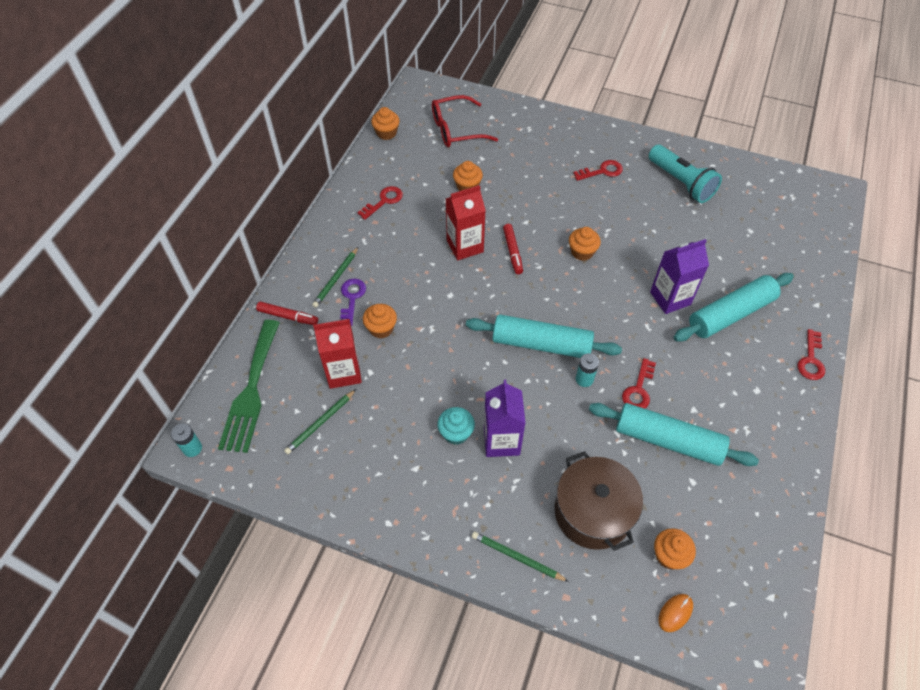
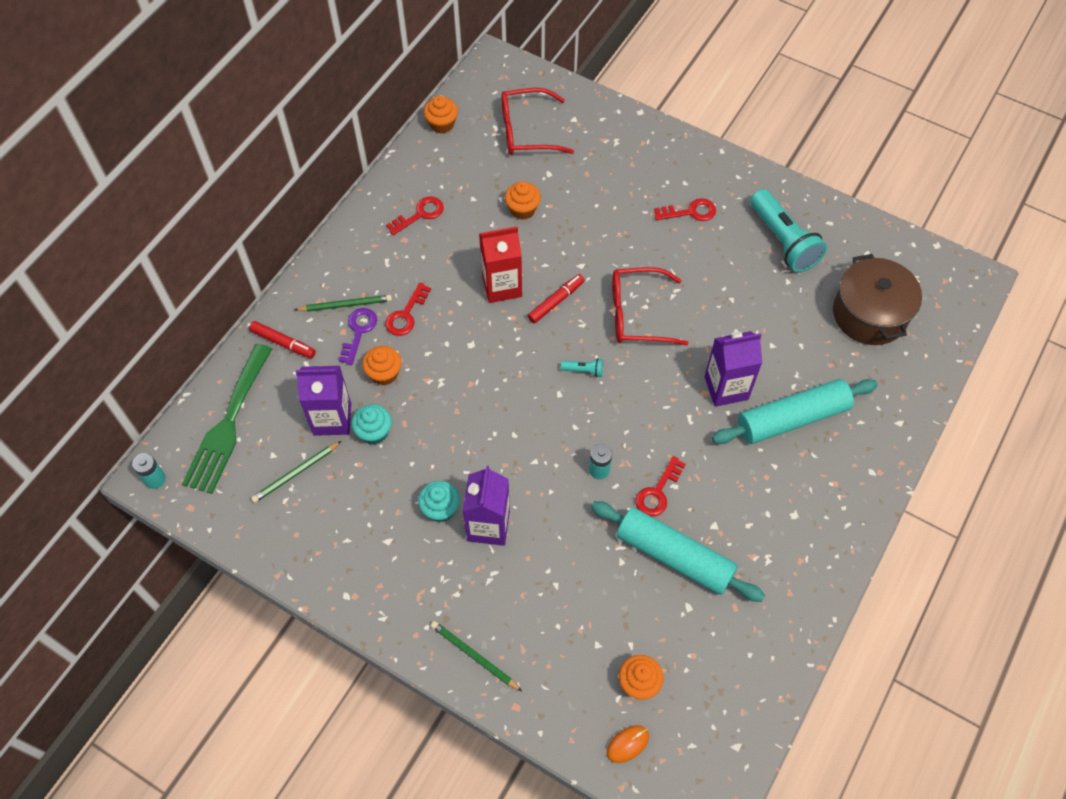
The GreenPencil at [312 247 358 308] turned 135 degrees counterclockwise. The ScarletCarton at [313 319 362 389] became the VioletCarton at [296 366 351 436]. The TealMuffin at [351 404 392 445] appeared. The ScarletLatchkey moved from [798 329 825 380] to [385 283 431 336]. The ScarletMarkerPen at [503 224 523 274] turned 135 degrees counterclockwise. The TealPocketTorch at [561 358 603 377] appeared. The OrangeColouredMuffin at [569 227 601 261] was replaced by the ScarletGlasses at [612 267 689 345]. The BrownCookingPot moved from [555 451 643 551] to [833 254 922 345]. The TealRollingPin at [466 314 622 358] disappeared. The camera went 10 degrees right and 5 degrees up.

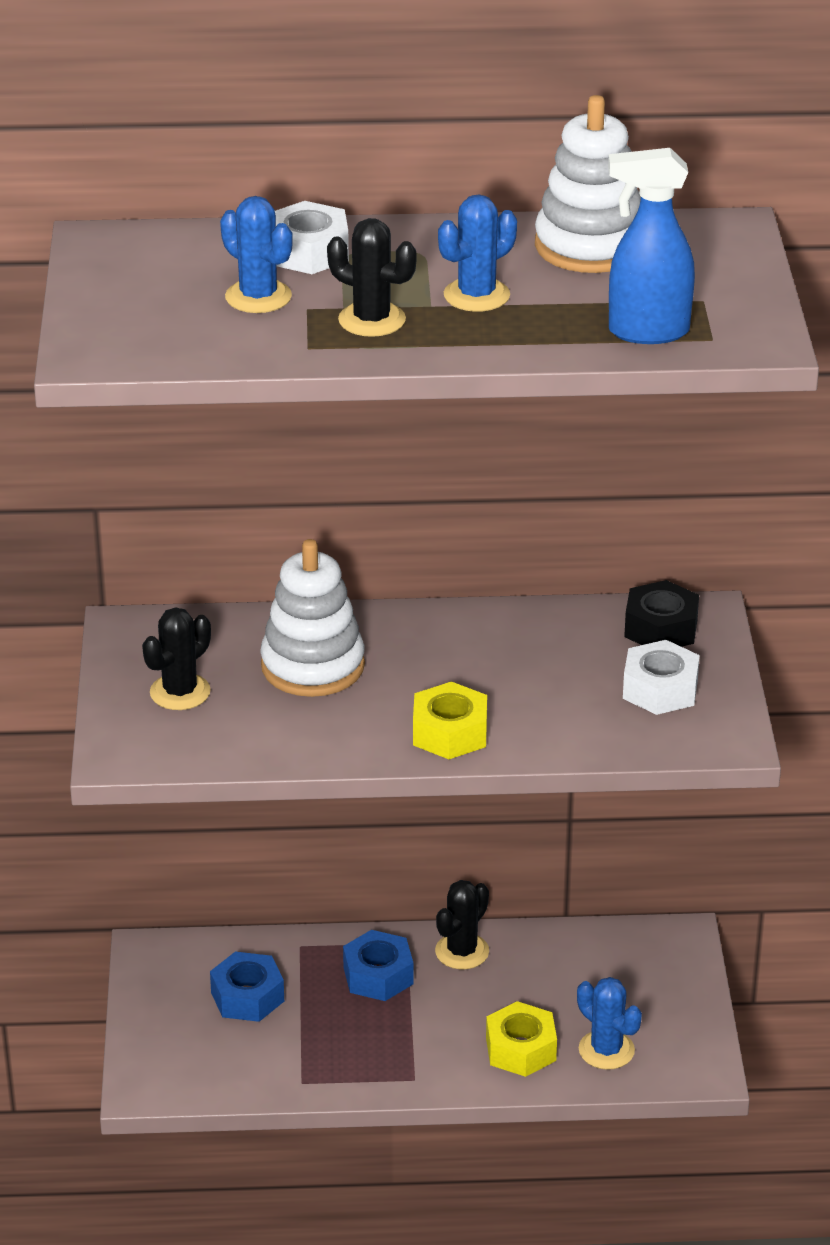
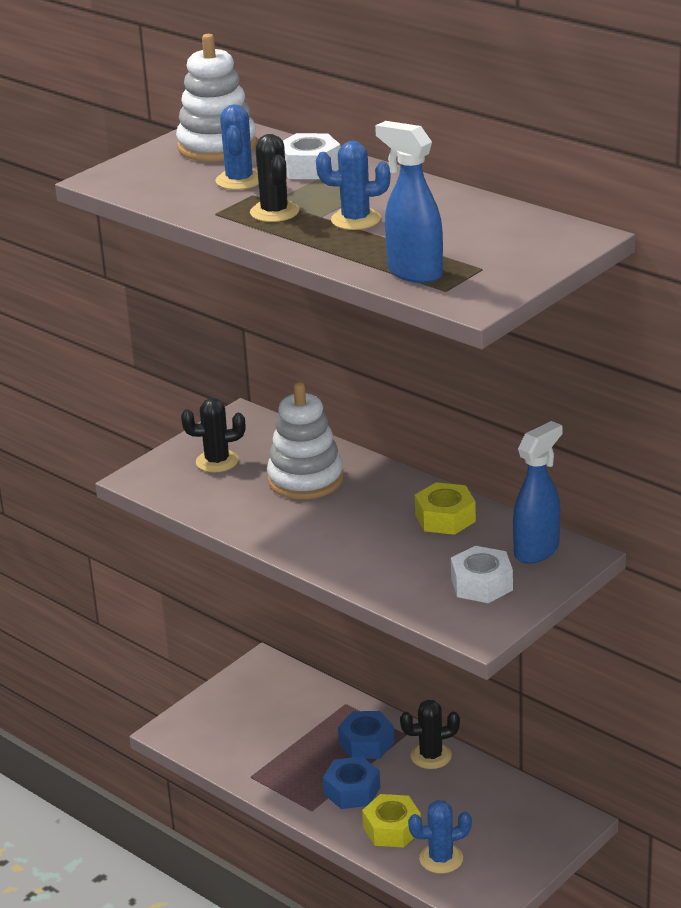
The PureWhiteStackingRings moved from [535 95 641 273] to [176 34 257 162]. The RoyalBlueHexNut moved from [210 952 284 1022] to [323 756 380 809]. The RoyalBlueCactus at [577 977 642 1070] turned 75 degrees clockwise. The BrightYellowHexNut moved from [413 681 487 759] to [415 482 476 535]. The EbonyHexNut at [624 580 699 647] was replaced by the RoyalBlueSprayBottle at [513 421 563 564]. The camera went 45 degrees right and 5 degrees down.

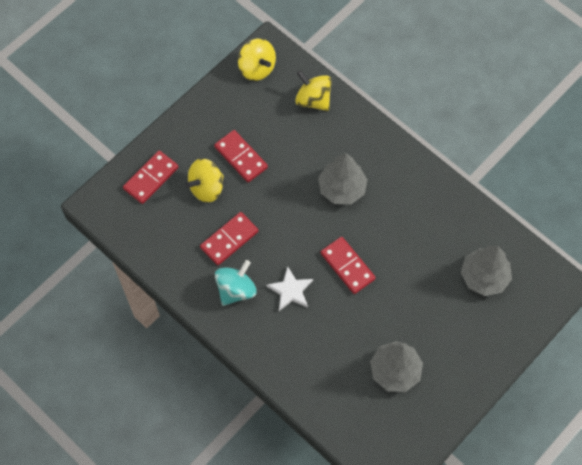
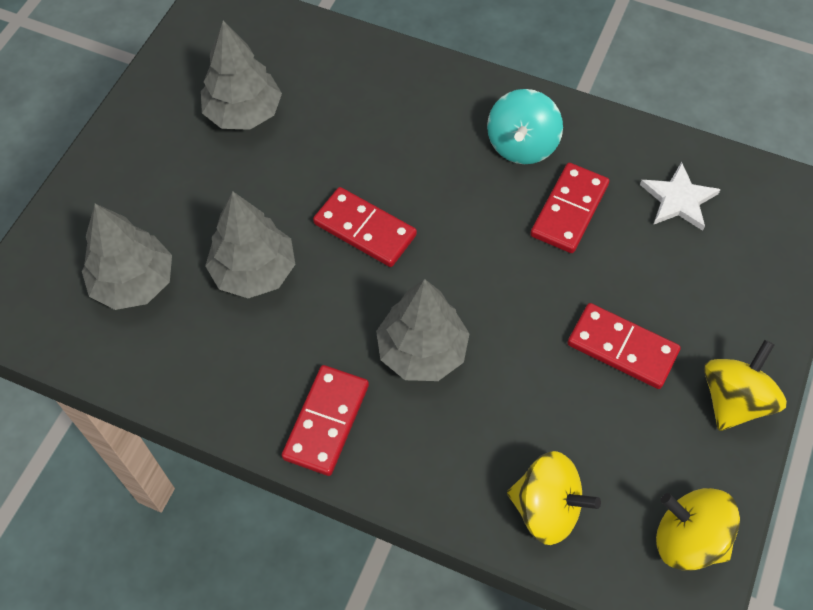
The GrayTree at [205 191 295 298] appeared. The ScarletDomino moved from [123 150 178 204] to [281 365 369 476]. The PureWhiteFivePointedStar moved from [266 266 313 311] to [640 162 721 231]. The BrightYellowSpinningTop moved from [186 158 224 203] to [704 340 787 431]. The camera went 160 degrees right and 5 degrees down.

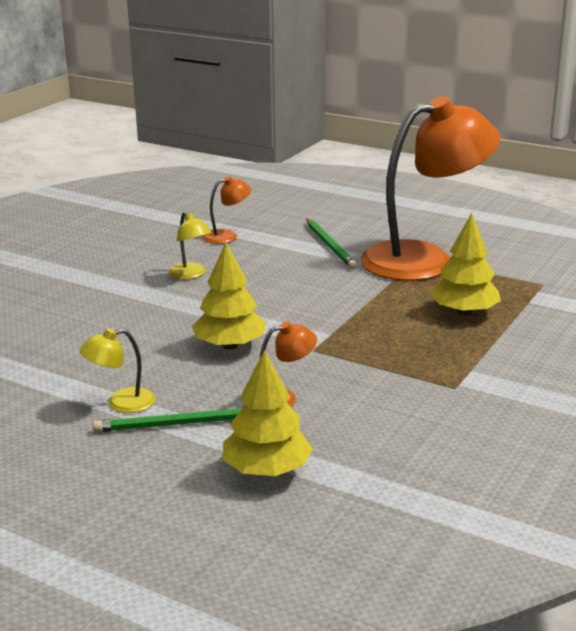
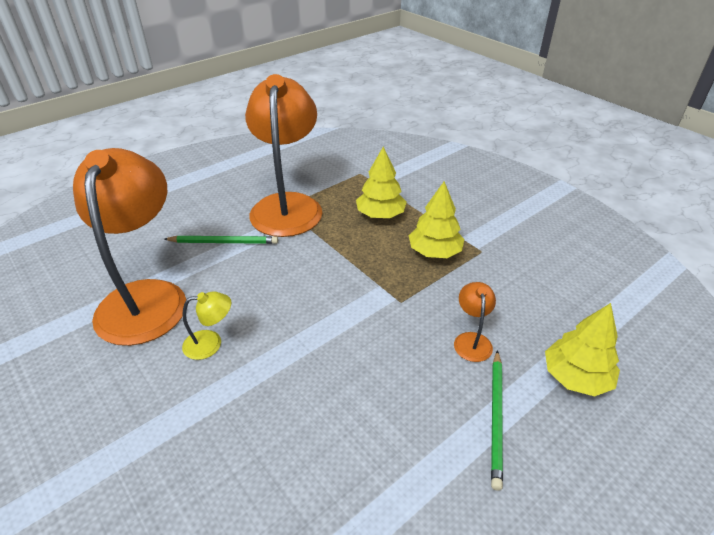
The OrangeColouredReadingLamp at [203 176 251 244] changed to 2.49 times the size. The BrightYellowTree moved from [192 243 266 349] to [409 181 464 258]. The BrightYellowReadingLamp at [80 328 156 413] disappeared. The camera went 70 degrees left and 15 degrees up.

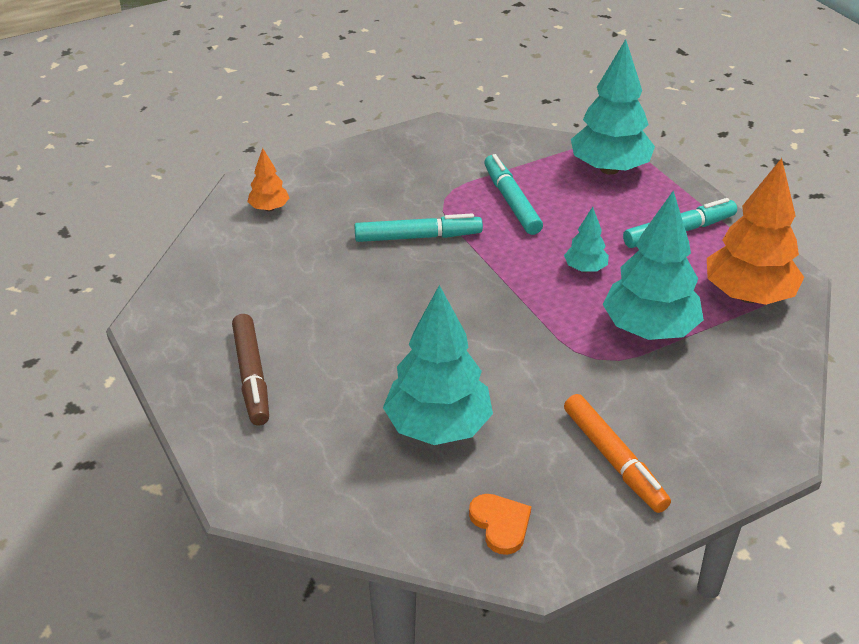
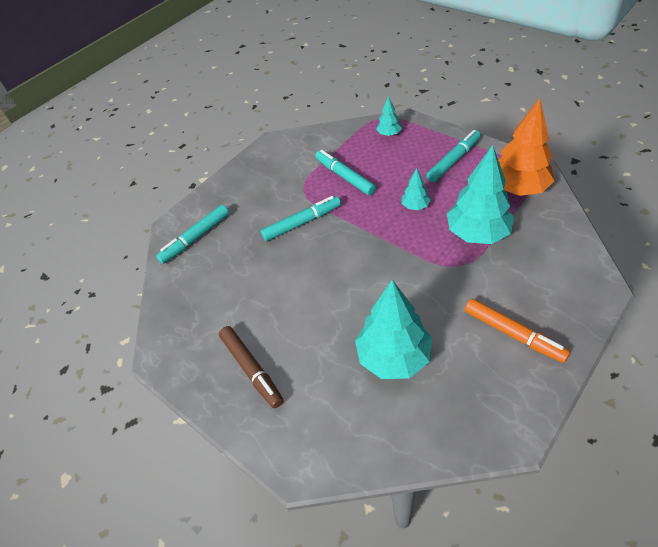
The OrangeColouredTree at [247 148 289 212] was replaced by the TealMarkerPen at [156 205 229 264]. The TealTree at [571 39 655 175] changed to 0.48 times the size. The OrangeColouredHeart at [469 494 531 555] disappeared. The camera went 15 degrees left and 10 degrees up.

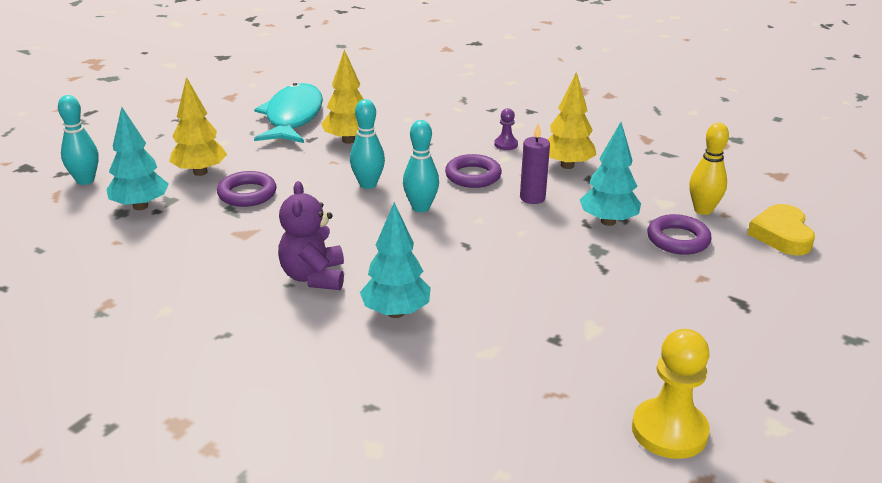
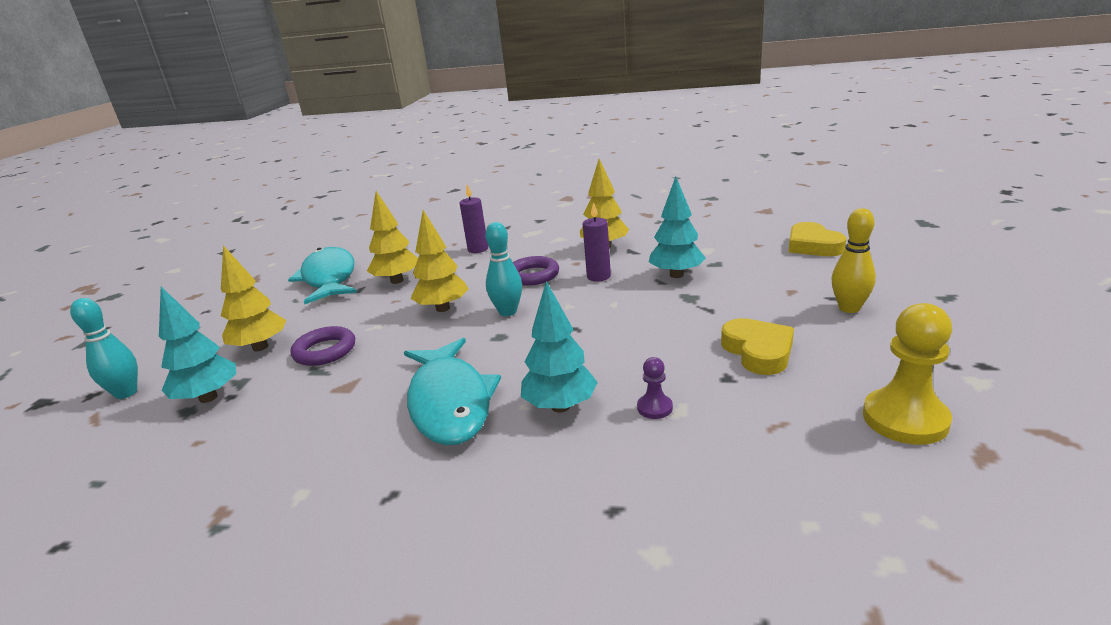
The VioletTeddyBear at [278 181 344 290] was replaced by the TealFishFigure at [404 338 501 445]. The TealBowlingPin at [350 99 385 189] was replaced by the BrightYellowTree at [410 210 468 312]. The VioletPillarCandle at [460 184 488 253] appeared. The VioletGamePawn moved from [494 108 518 150] to [637 357 673 419]. The BrightYellowHeart at [721 318 794 375] appeared. The BrightYellowBowlingPin moved from [689 123 729 215] to [831 208 876 313]. The VioletHoop at [647 214 712 255] disappeared. The camera went 20 degrees left and 5 degrees down.

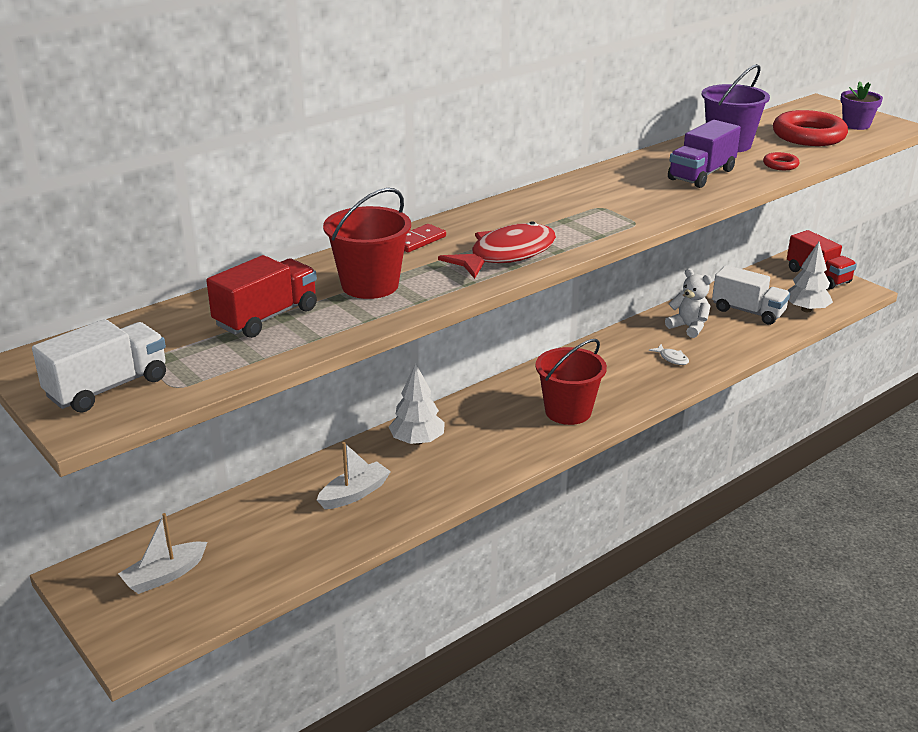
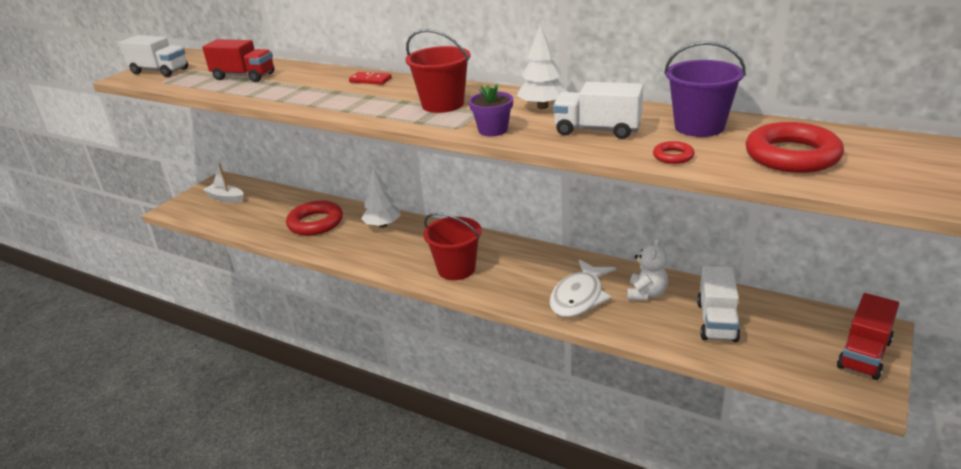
The PureWhiteBoat at [317 442 391 509] was replaced by the ScarletHoop at [286 201 343 236]. The ScarletSandBucket moved from [323 188 411 299] to [405 29 471 113]. The VioletPlantPot moved from [840 82 883 130] to [469 84 513 136]. The PureWhiteTree moved from [787 242 833 312] to [517 24 568 109]. The PureWhiteFishFigure at [649 344 689 365] changed to 2.34 times the size. The VioletToyTruck at [668 120 741 188] became the PureWhiteToyTruck at [553 82 643 139]. The ScarletFishFigure at [438 221 556 279] disappeared. The camera went 70 degrees right and 0 degrees up.

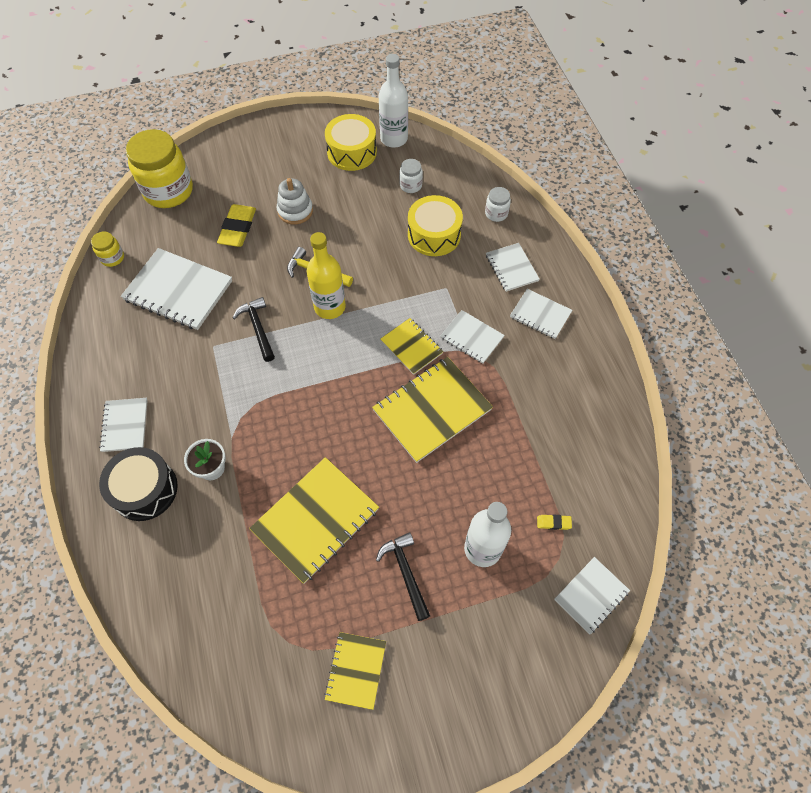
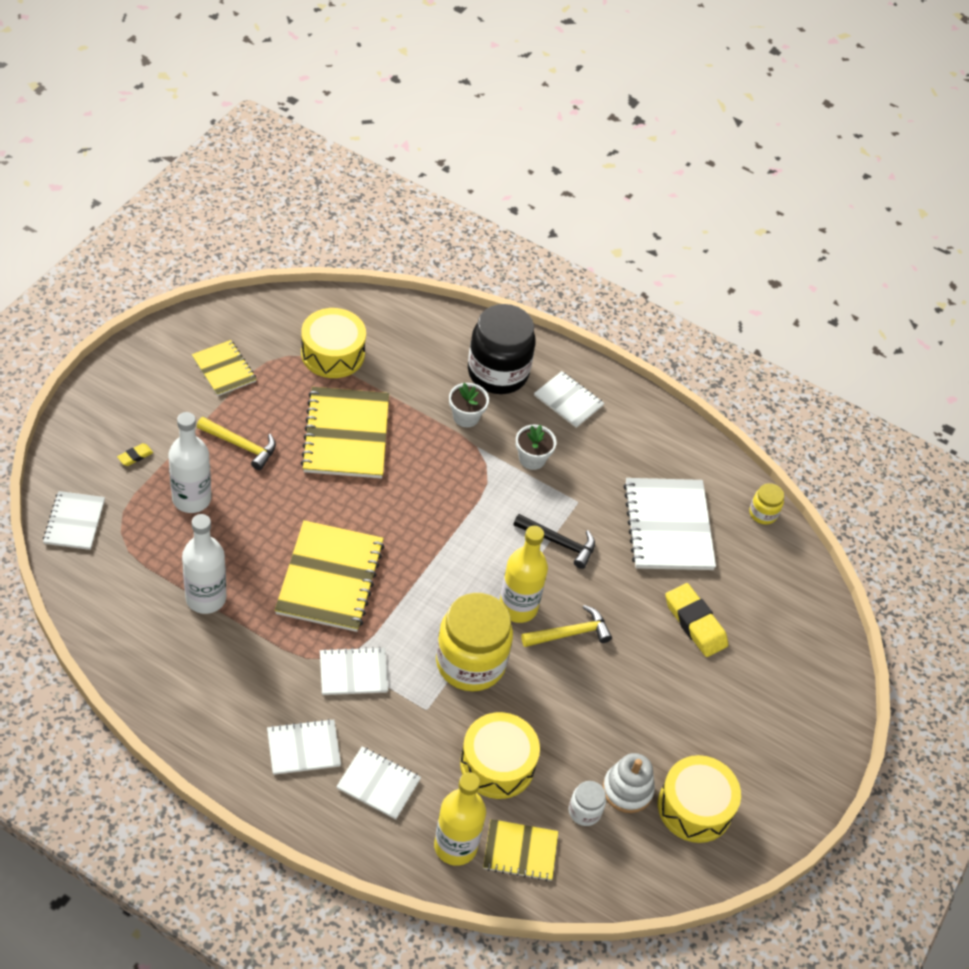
The BrightYellowEraser moved from [537 515 572 530] to [117 443 153 466]. The PureWhiteBottle moved from [379 54 408 148] to [182 514 226 614]. The EbonyCarpenter'sHammer at [376 532 430 621] became the BrightYellowCarpenter'sHammer at [197 417 276 470]. The BrightYellowSnareDrum at [301 308 366 378] appeared. The PureWhiteJar at [485 187 511 222] was replaced by the BrightYellowBottle at [434 772 486 866]. The BrightYellowJar moved from [126 129 193 208] to [436 593 513 691]. The EbonySnareDrum at [99 447 178 521] was replaced by the EbonyJar at [468 304 536 394]. The BrightYellowNotebook moved from [380 318 444 375] to [483 819 558 881]. The PureWhitePlantPot at [516 425 556 470] appeared. The PureWhiteStackingRings moved from [277 178 313 224] to [603 753 655 813]. The PureWhiteNotebook at [121 248 232 330] turned 75 degrees counterclockwise. The camera went 130 degrees right and 10 degrees down.

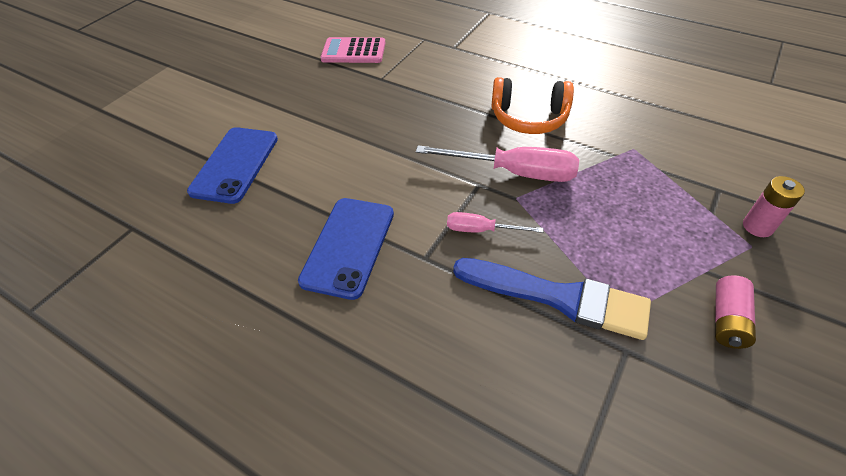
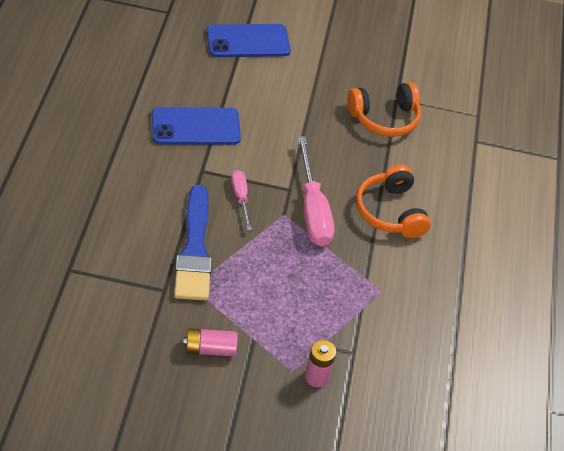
The OrangeColouredHeadset at [347 82 421 137] appeared. The PinkCalculator at [320 37 385 63] disappeared. The camera went 60 degrees right and 0 degrees up.

